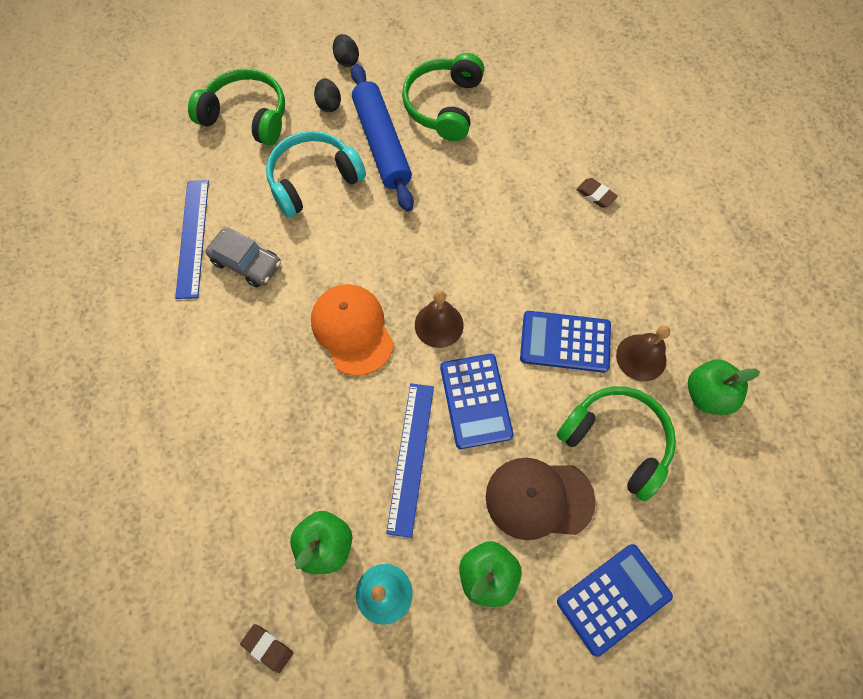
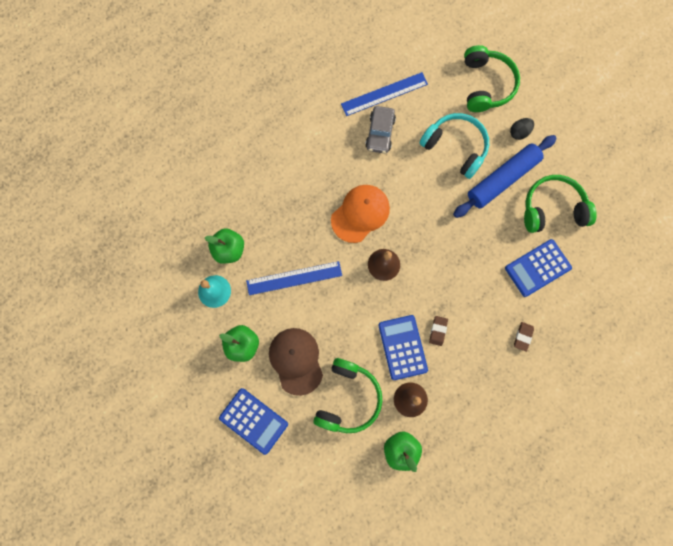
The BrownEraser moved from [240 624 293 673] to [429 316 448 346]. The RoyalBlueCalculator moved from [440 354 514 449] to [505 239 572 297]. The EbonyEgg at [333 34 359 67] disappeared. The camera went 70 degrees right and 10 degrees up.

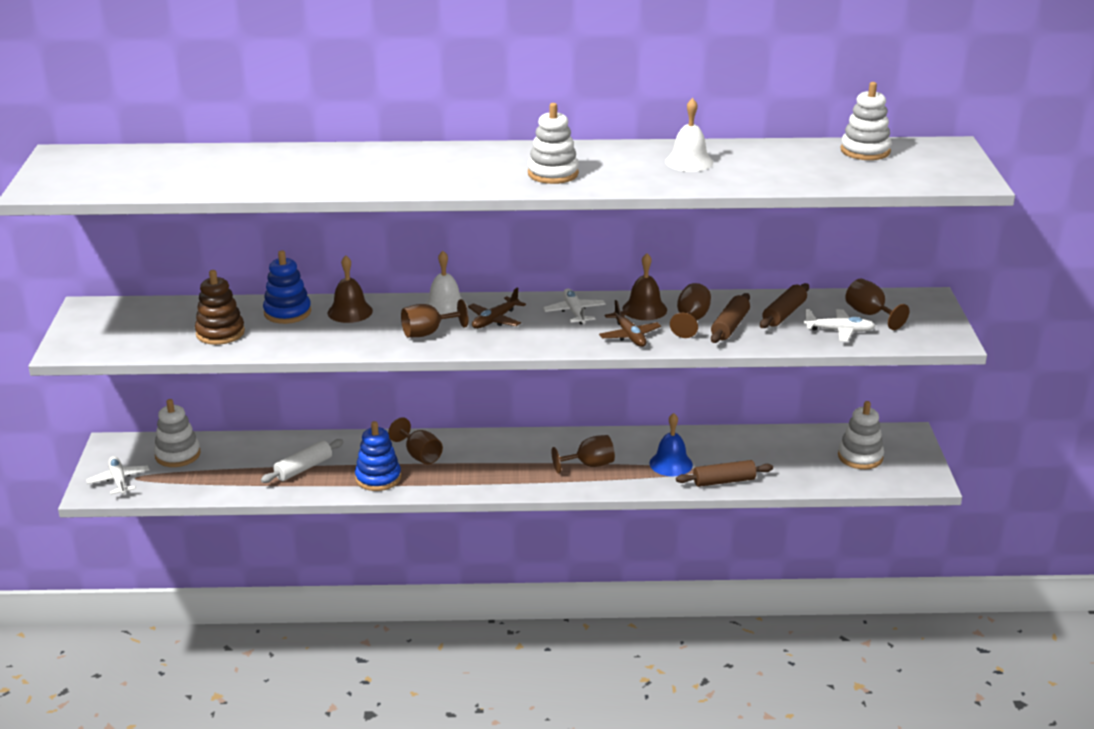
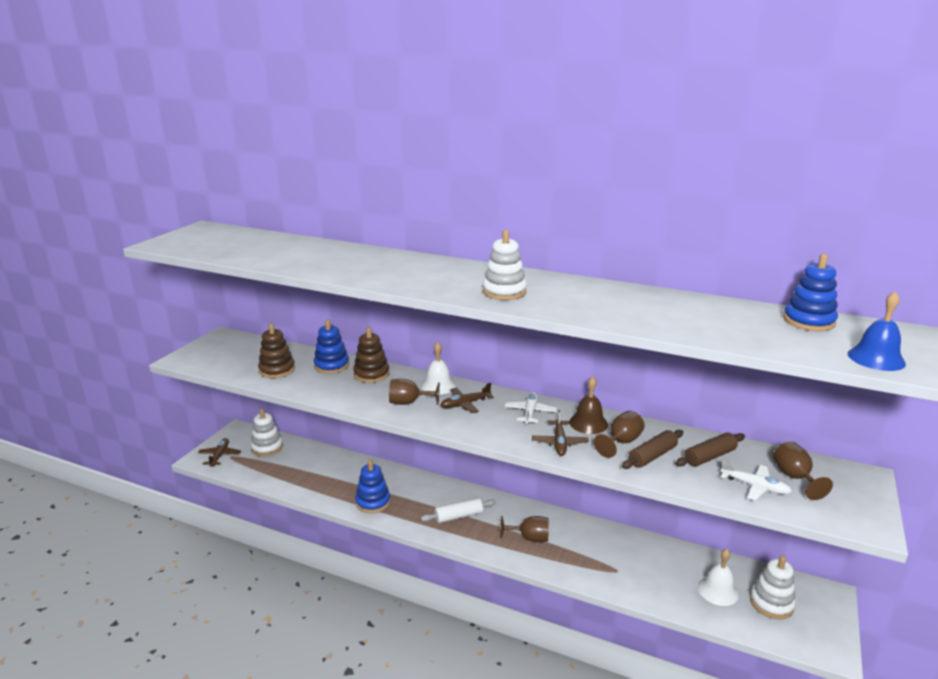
The PureWhitePlane at [86 456 149 495] became the BrownPlane at [198 438 241 467]. The BrownBell at [328 255 373 323] was replaced by the BrownStackingRings at [353 327 389 383]. The PureWhiteRollingPin moved from [261 439 344 483] to [421 498 496 523]. The PureWhiteBell moved from [665 98 713 172] to [698 549 739 606]. The PureWhiteStackingRings at [841 82 892 160] became the RoyalBlueStackingRings at [783 254 838 331]. The RoyalBlueBell moved from [650 413 693 476] to [848 291 906 371]. The BrownWineGlass at [388 417 443 465] disappeared. The BrownRollingPin at [676 460 773 487] disappeared. The camera went 25 degrees right and 5 degrees down.

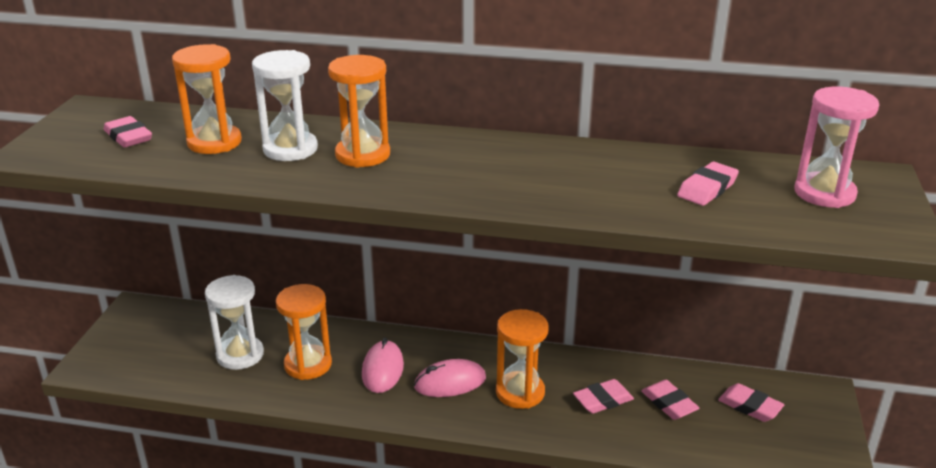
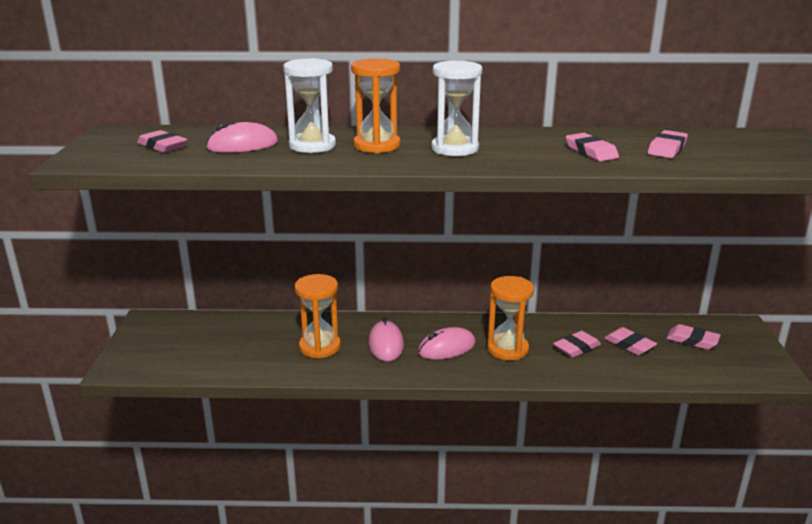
The OrangeColouredSandglass at [172 44 242 154] was replaced by the PinkComputerMouse at [206 122 278 153]. The PureWhiteSandglass moved from [205 275 264 370] to [431 60 482 156]. The PinkEraser at [566 133 619 161] appeared. The PinkSandglass at [794 87 879 208] disappeared. The camera went 10 degrees left and 5 degrees down.

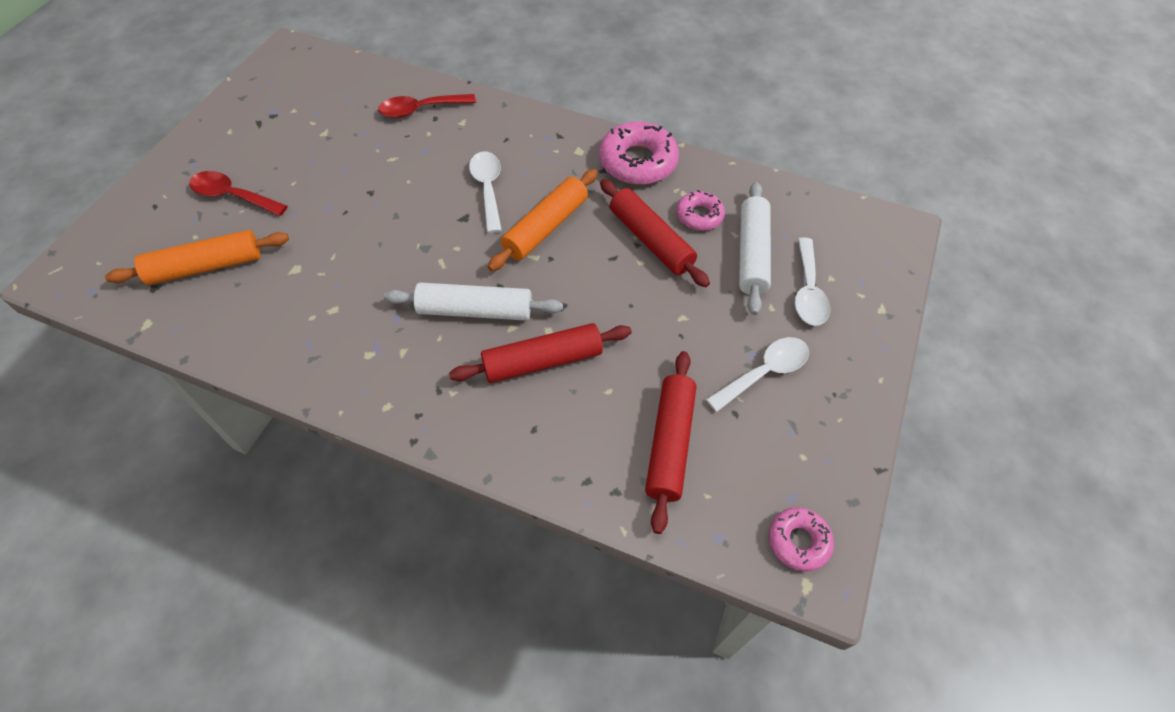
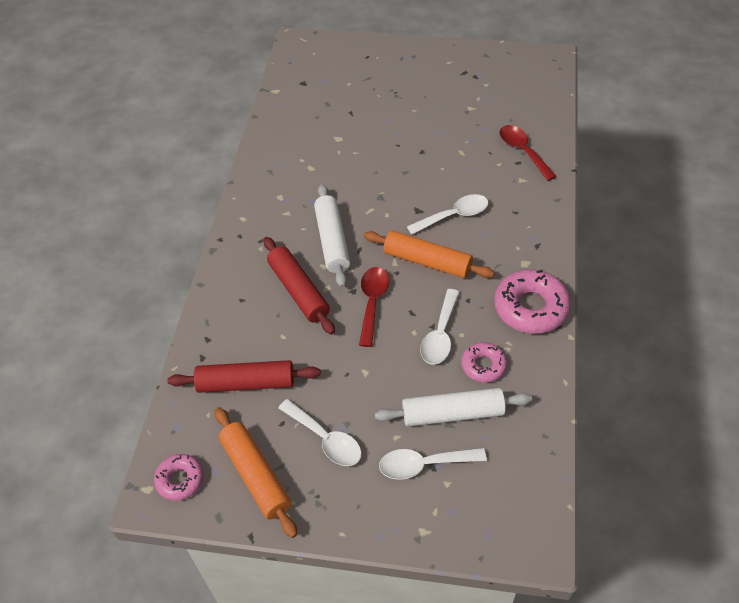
The OrangeColouredRollingPin moved from [105 230 289 285] to [215 407 297 538]. The ScarletSpoon moved from [189 171 288 216] to [359 267 389 347]. The ScarletRollingPin at [600 179 710 287] was replaced by the PureWhiteSpoon at [420 289 460 365]. The camera went 80 degrees right and 5 degrees down.

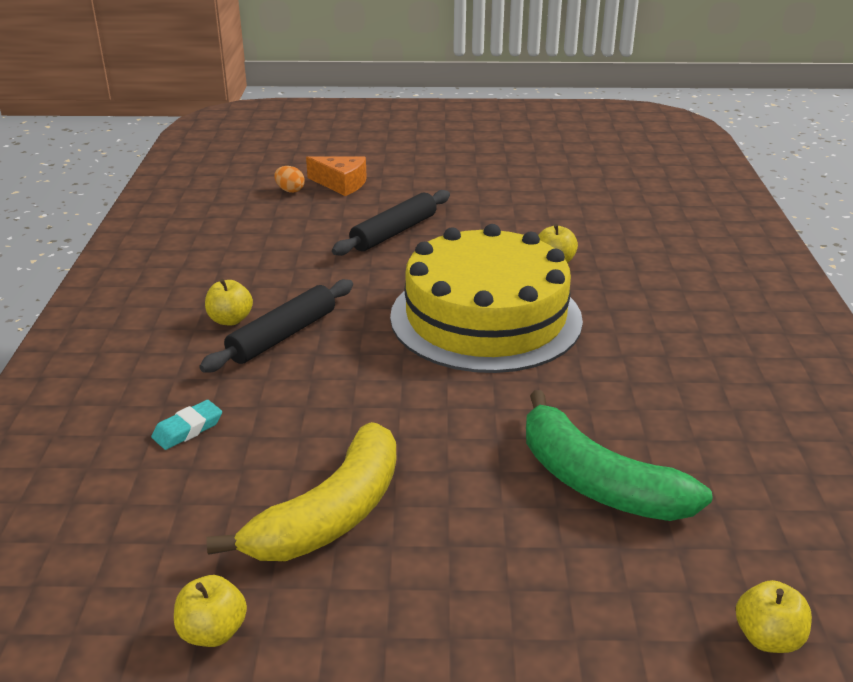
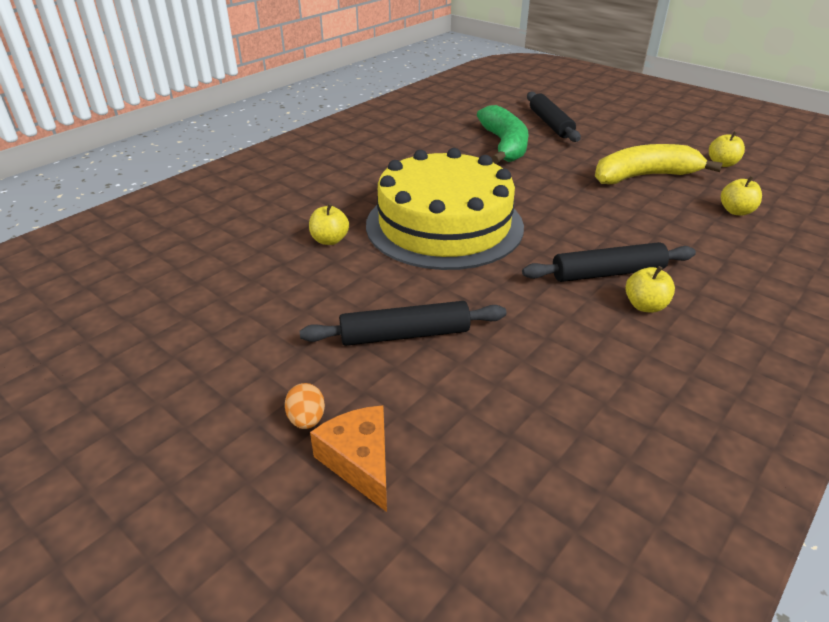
The OrangeColouredEgg moved from [274 166 305 193] to [285 383 325 429]. The EbonyRollingPin at [527 91 581 142] appeared. The BrightYellowAppleFruit moved from [736 580 812 653] to [721 176 762 215]. The TealEraser at [151 400 222 450] disappeared. The camera went 140 degrees left and 5 degrees up.

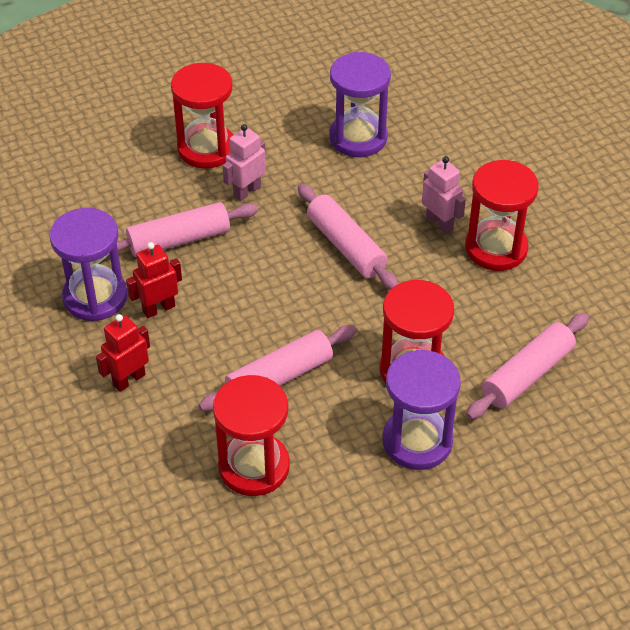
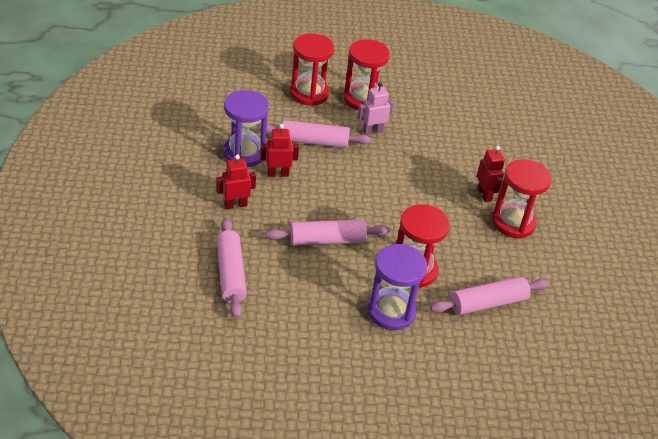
The PinkRollingPin moved from [298 184 398 290] to [216 218 247 319]. The ScarletSandglass moved from [213 375 290 496] to [290 34 334 106]. The PinkToyRobot at [422 156 466 234] became the ScarletToyRobot at [477 146 505 202]. The VioletSandglass at [329 52 391 157] disappeared. The camera went 20 degrees right and 5 degrees down.

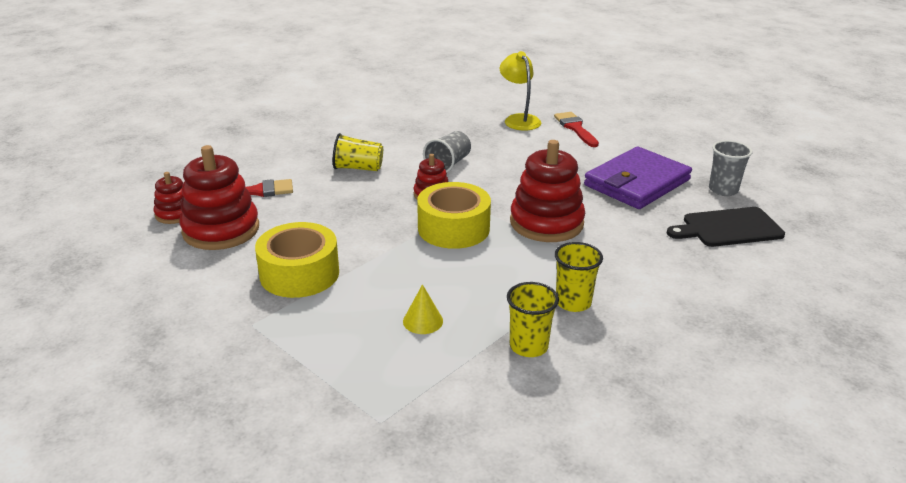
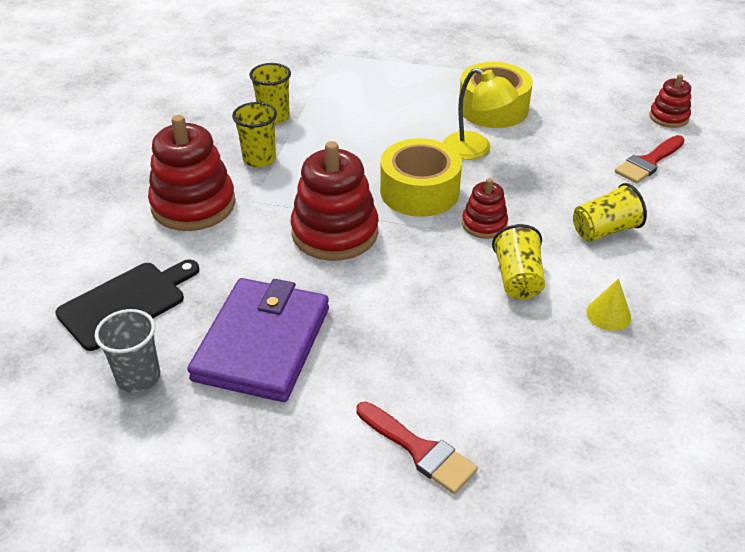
The ScarletStackingRings moved from [179 145 259 250] to [148 115 235 231]. The BrightYellowReadingLamp moved from [500 51 541 131] to [443 68 519 160]. The GrayCup at [423 131 471 173] became the BrightYellowCup at [492 224 545 299]. The BrightYellowSolidCone moved from [403 284 443 334] to [586 278 631 331]. The camera went 150 degrees right and 10 degrees up.

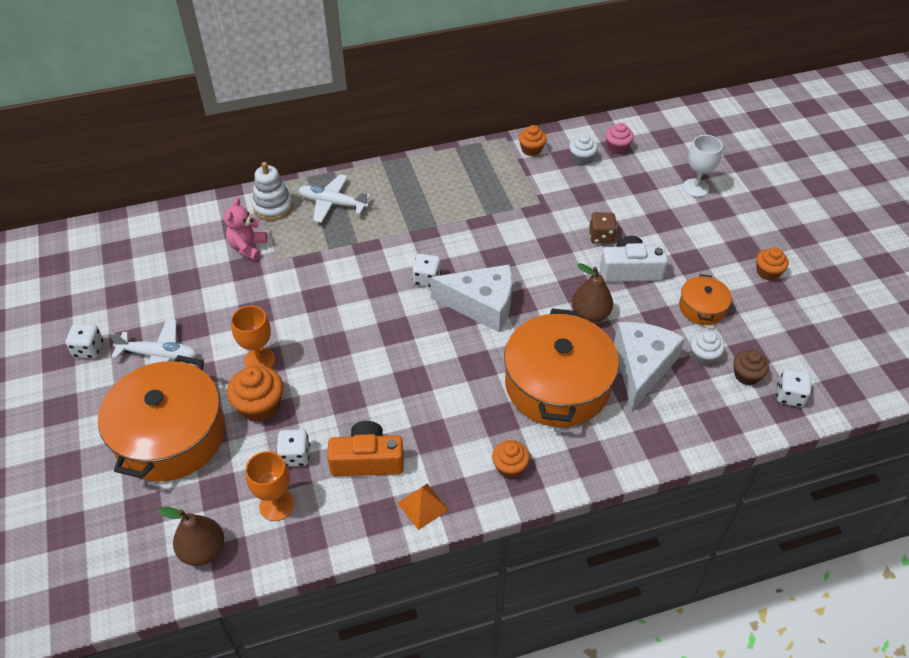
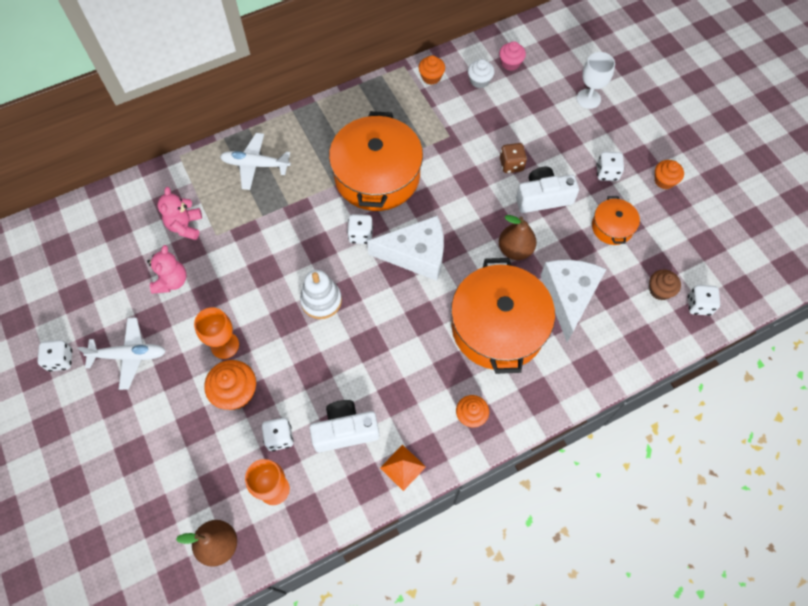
The PinkTeddyBear at [147 245 187 294] appeared. The PureWhiteStackingRings moved from [252 162 293 221] to [300 270 342 319]. The OrangeColouredCamera at [327 421 404 476] became the PureWhiteCamera at [310 400 380 452]. The OrangeColouredCookingPot moved from [98 355 225 482] to [329 111 423 211]. The PureWhiteGameDie at [596 152 624 181] appeared. The PureWhiteMuffin at [690 331 725 366] disappeared. The camera went 10 degrees left and 15 degrees up.

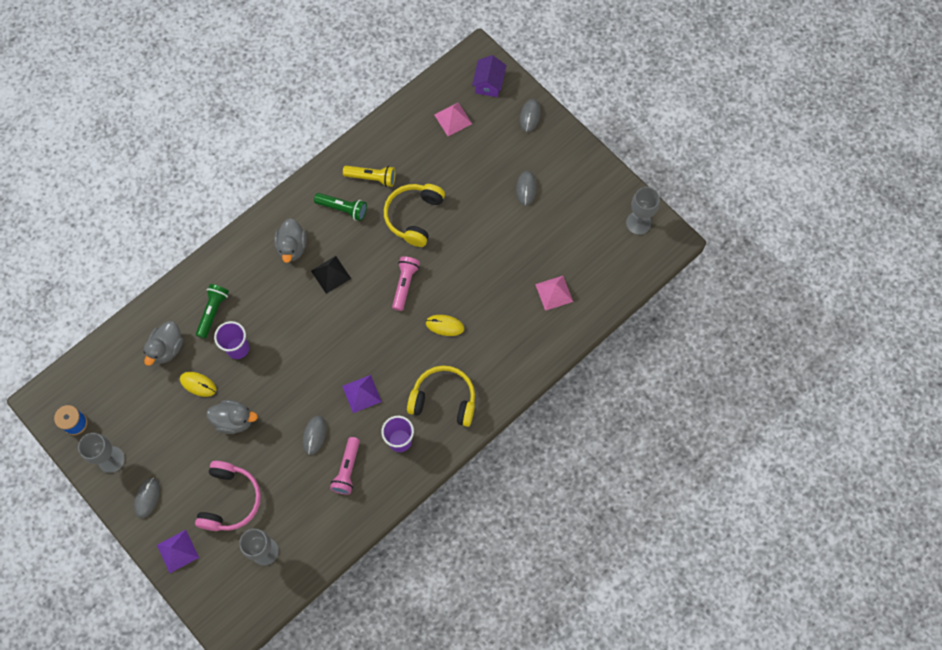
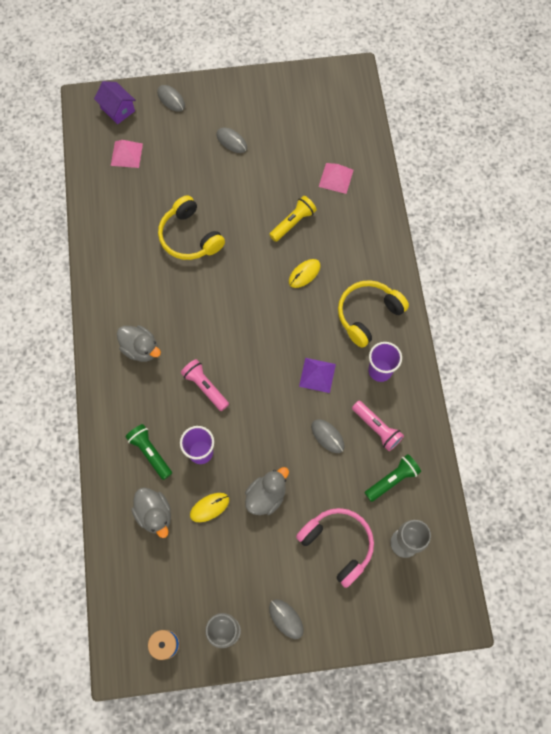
The PinkPocketTorch moved from [392 256 420 311] to [181 359 229 411]. The BrightYellowPocketTorch moved from [343 166 396 187] to [269 196 317 242]. The GreenPocketTorch moved from [314 193 367 221] to [365 454 421 502]. The VioletPyramidShape at [157 530 199 573] disappeared. The EbonyPyramidShape at [311 256 351 294] disappeared. The GrayWineGlass at [626 187 660 235] disappeared. The camera went 55 degrees left and 0 degrees up.

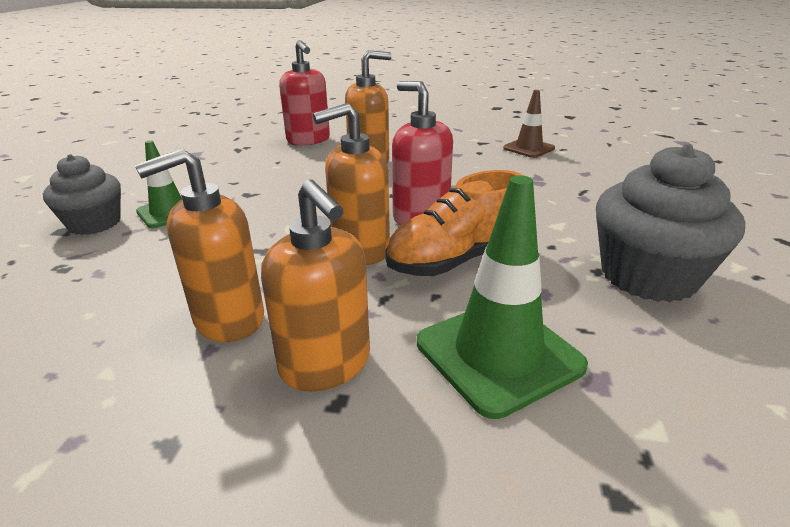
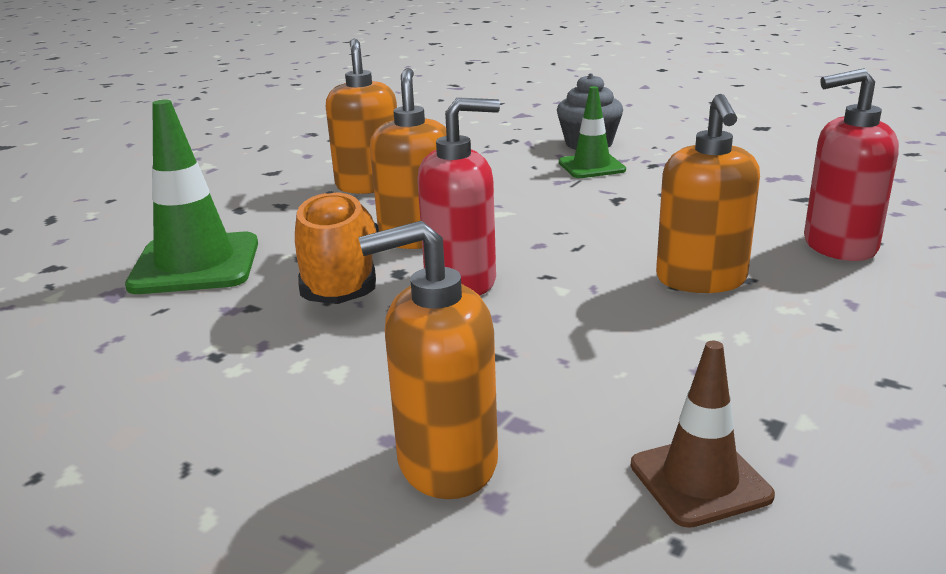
The OrangeColouredPumpBottle moved from [261 180 370 392] to [358 221 498 499]. The GrayMuffin at [596 143 745 302] disappeared. The camera went 115 degrees right and 5 degrees down.

